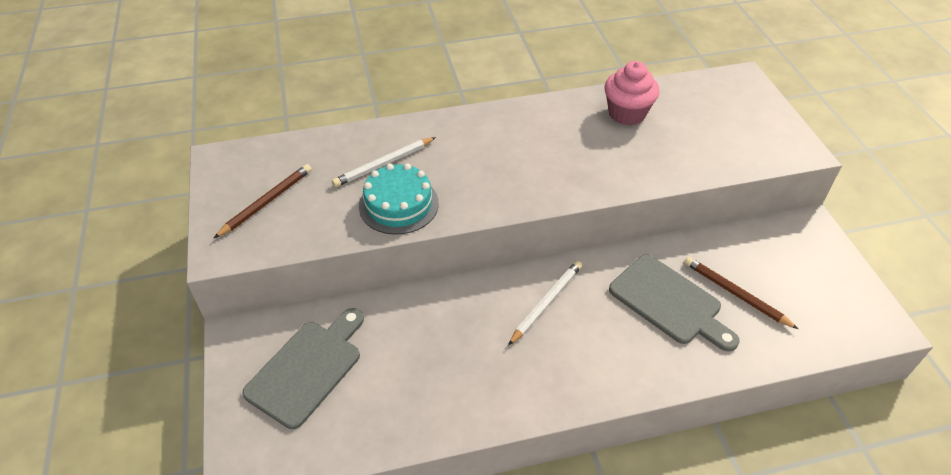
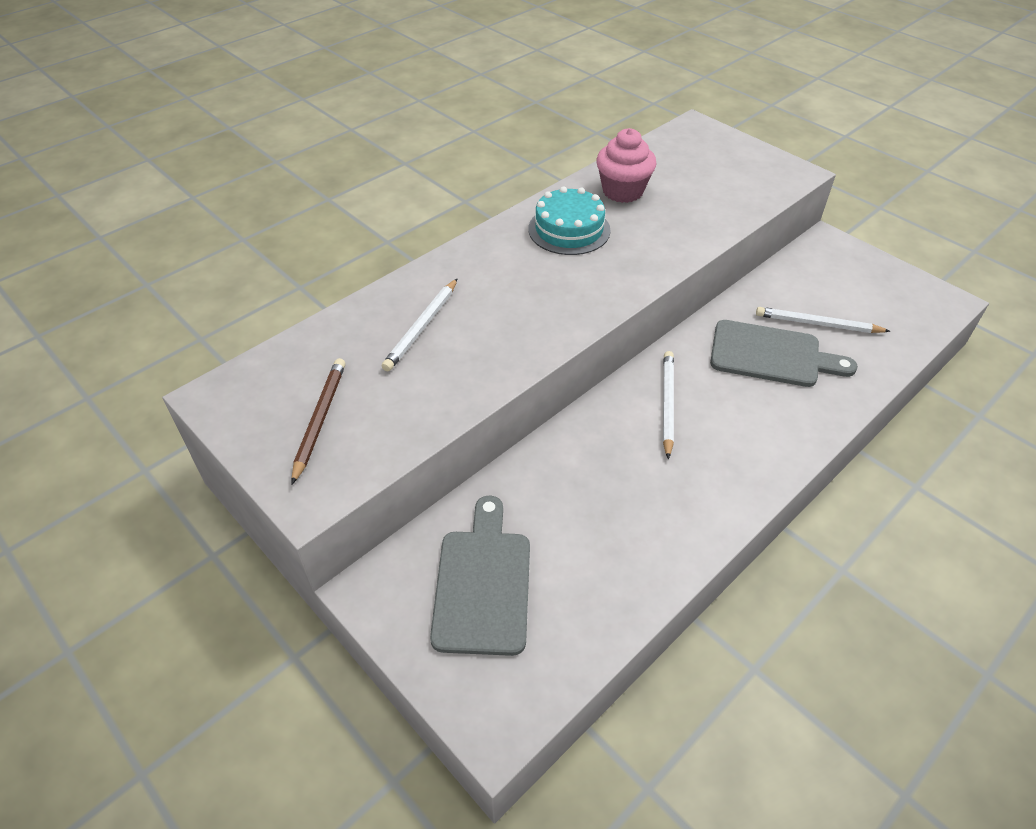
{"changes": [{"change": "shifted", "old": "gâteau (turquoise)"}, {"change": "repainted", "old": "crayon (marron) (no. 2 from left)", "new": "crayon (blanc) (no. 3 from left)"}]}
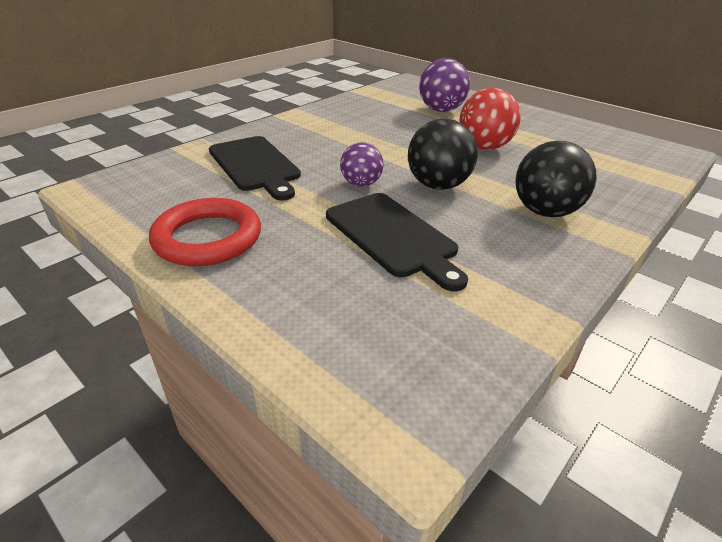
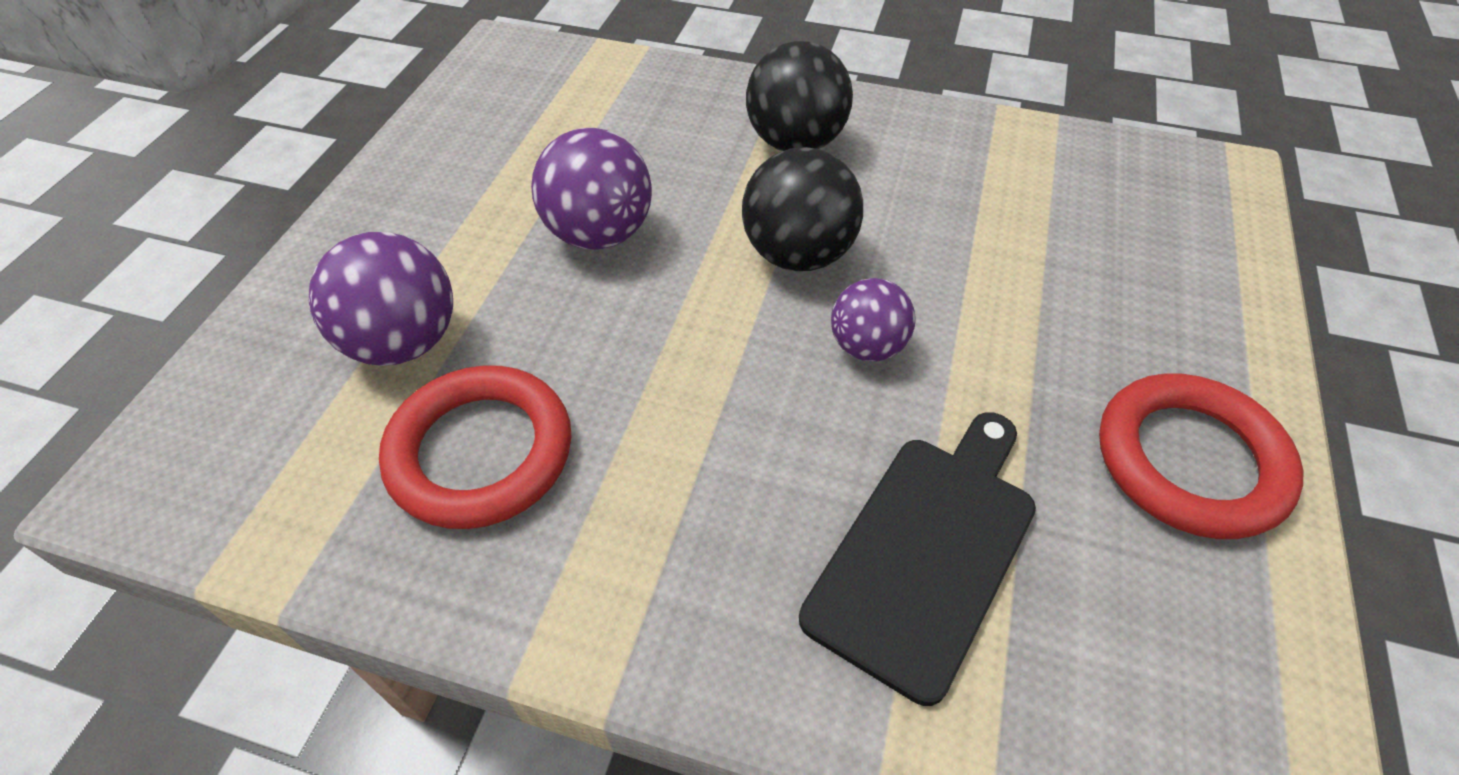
{"changes": [{"change": "repainted", "old": "balle (rouge)", "new": "balle (violet) (no. 2 from left)"}, {"change": "gone", "old": "planche à découper (noir) (no. 2 from left)"}, {"change": "new", "new": "anneau (rouge) (no. 1 from left)"}]}
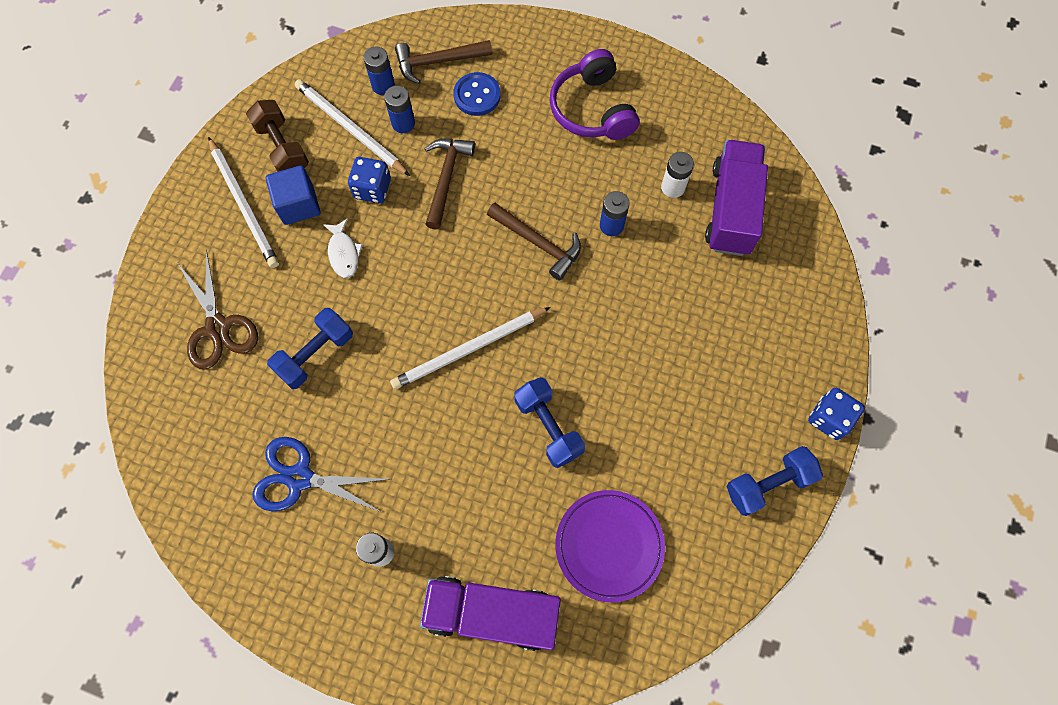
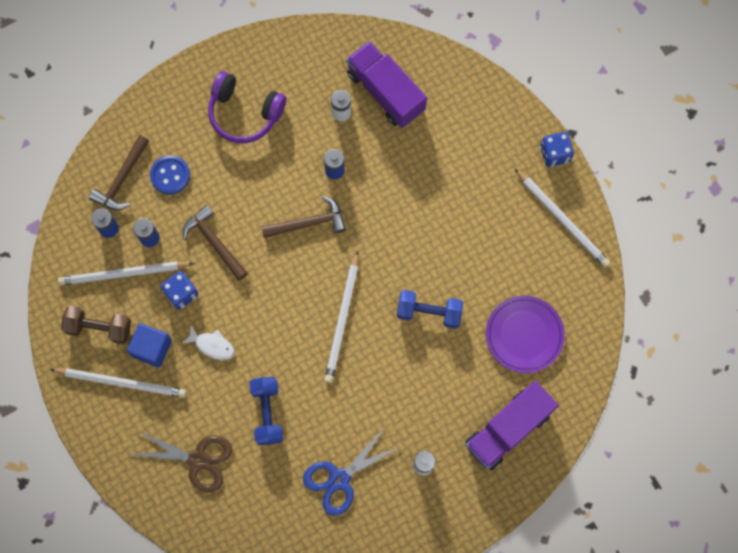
{"changes": [{"change": "swapped", "old": "haltère (bleu) (no. 3 from left)", "new": "crayon (blanc) (no. 4 from left)"}]}
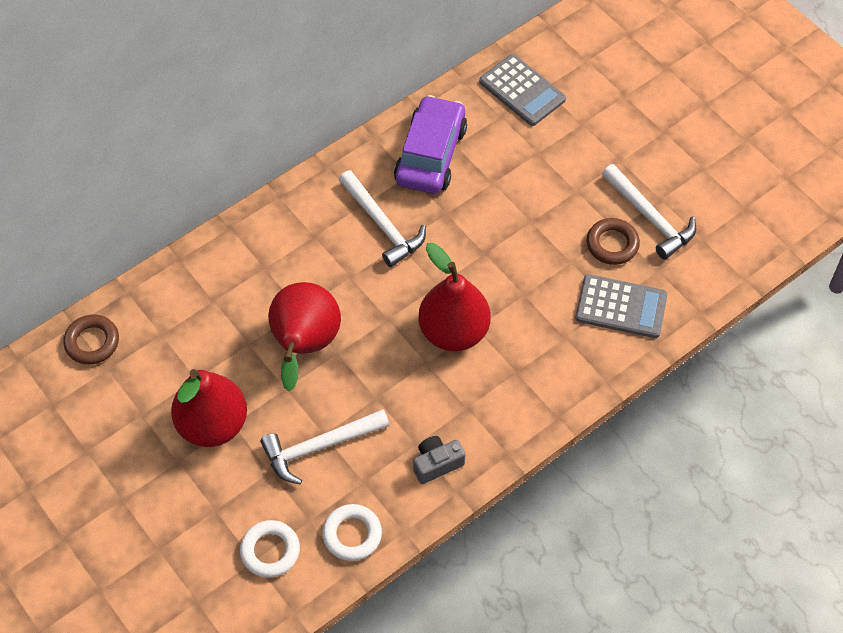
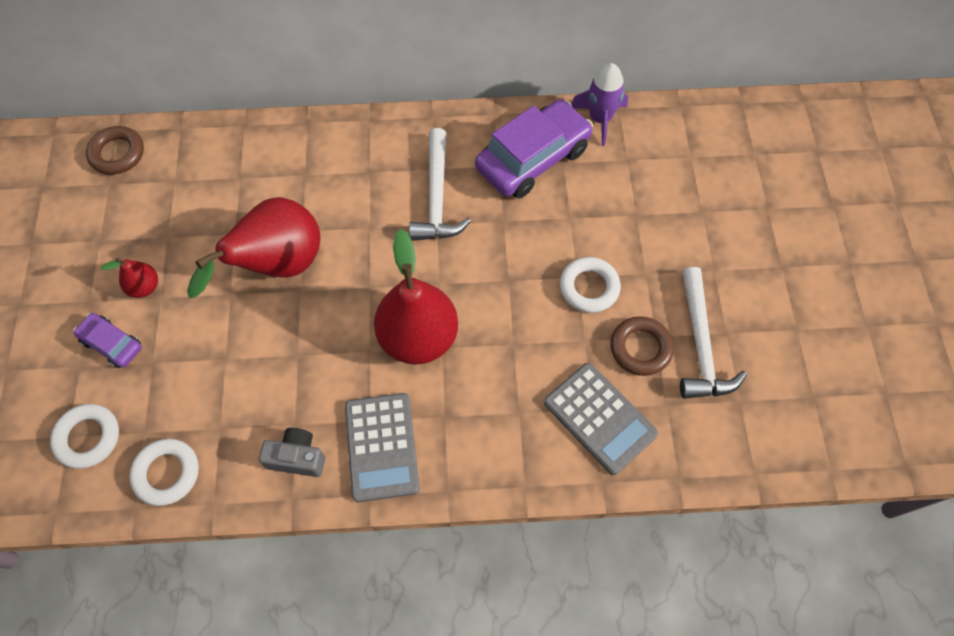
{"changes": [{"change": "shifted", "old": "calculatrice (gris) (no. 1 from left)"}, {"change": "scaled", "old": "poire (rouge) (no. 1 from left)", "factor": 0.46}, {"change": "gone", "old": "marteau (blanc) (no. 1 from left)"}, {"change": "new", "new": "fusée (violet)"}, {"change": "new", "new": "anneau (blanc) (no. 3 from left)"}, {"change": "new", "new": "voiture (violet) (no. 1 from left)"}]}
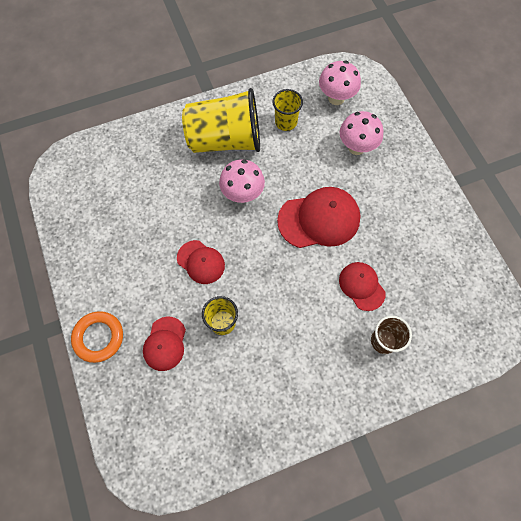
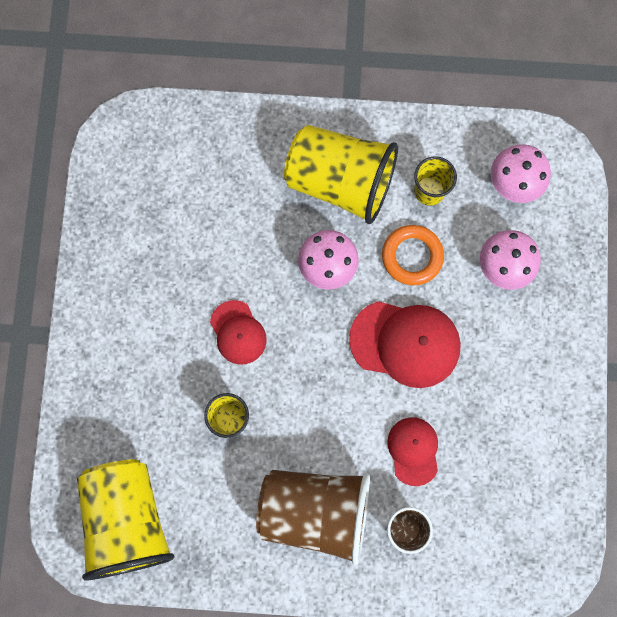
{"changes": [{"change": "shifted", "old": "anneau (orange)"}, {"change": "gone", "old": "casquette (rouge) (no. 1 from left)"}, {"change": "new", "new": "gobelet (jaune) (no. 1 from left)"}, {"change": "new", "new": "gobelet (marron) (no. 1 from left)"}]}
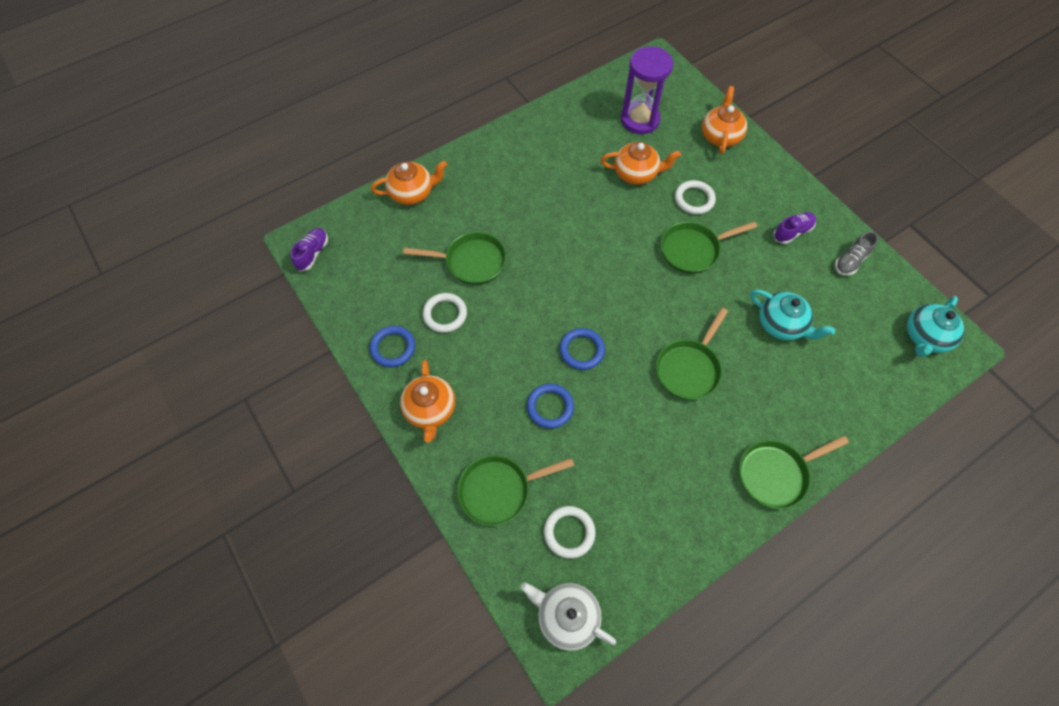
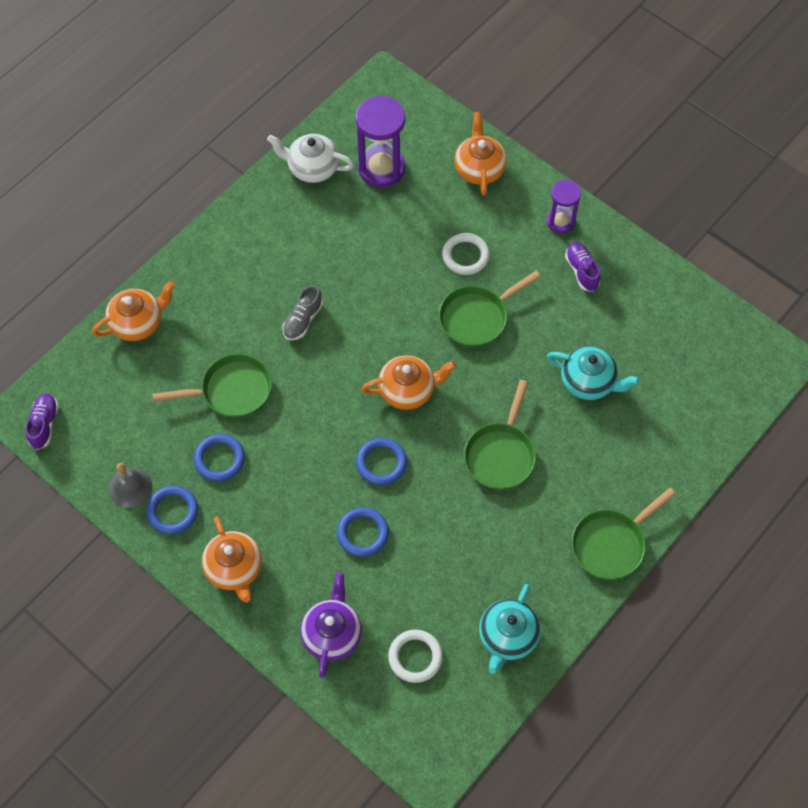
{"changes": [{"change": "shifted", "old": "théière (orange) (no. 3 from left)"}, {"change": "rotated", "old": "chaussure (violet) (no. 2 from left)", "degrees": -60}, {"change": "shifted", "old": "chaussure (gris)"}, {"change": "repainted", "old": "anneau (blanc) (no. 1 from left)", "new": "anneau (bleu) (no. 2 from left)"}, {"change": "shifted", "old": "théière (turquoise) (no. 2 from left in the first image)", "new": "théière (turquoise) (no. 1 from left)"}, {"change": "swapped", "old": "poêle (vert) (no. 2 from left)", "new": "théière (violet)"}, {"change": "shifted", "old": "théière (blanc)"}, {"change": "new", "new": "sablier (violet) (no. 2 from left)"}, {"change": "new", "new": "cloche (gris)"}]}
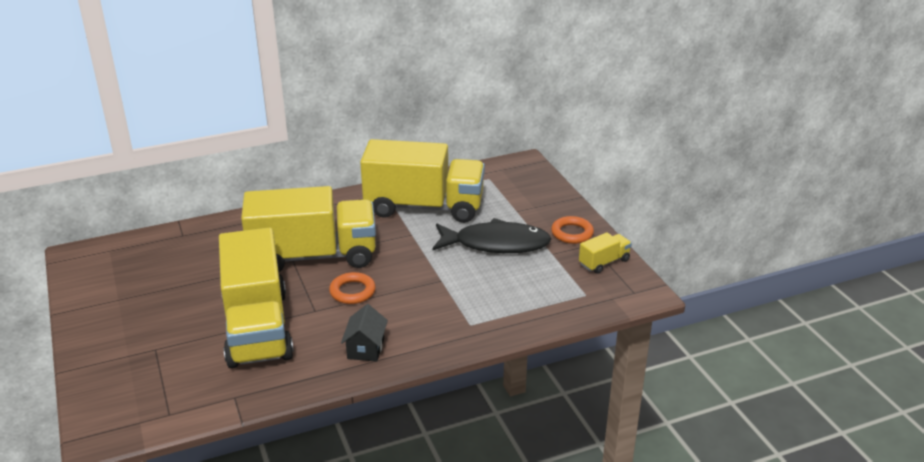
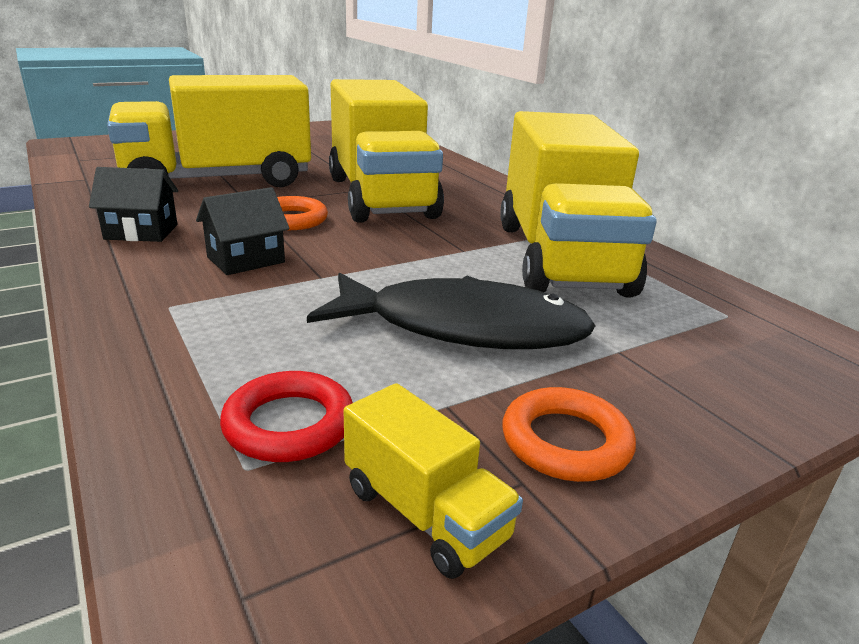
{"changes": [{"change": "rotated", "old": "poisson (noir)", "degrees": -75}, {"change": "new", "new": "maison (noir) (no. 2 from left)"}, {"change": "new", "new": "anneau (rouge)"}]}
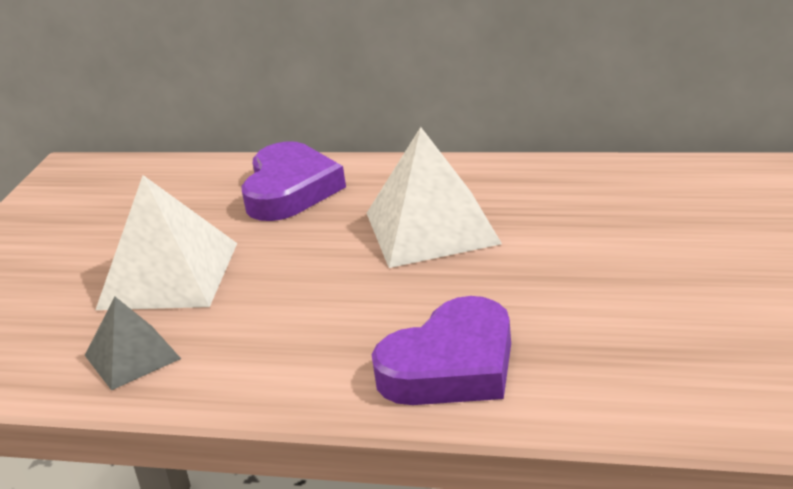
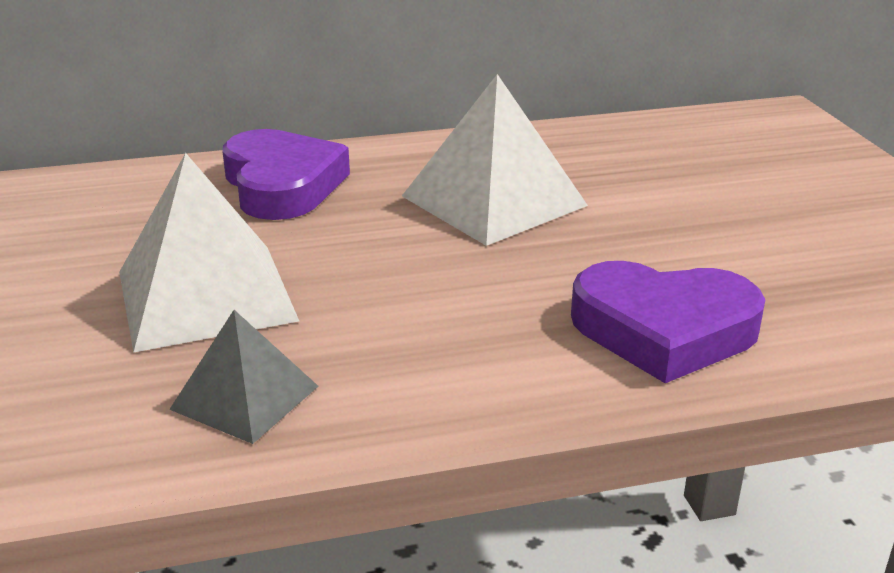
{"changes": [{"change": "rotated", "old": "cœur (violet) (no. 2 from left)", "degrees": 75}]}
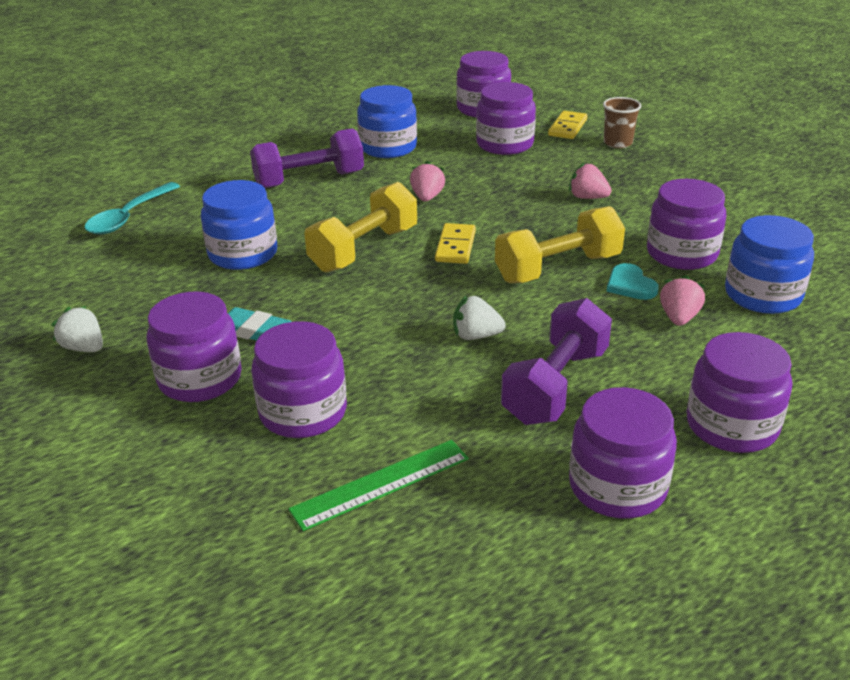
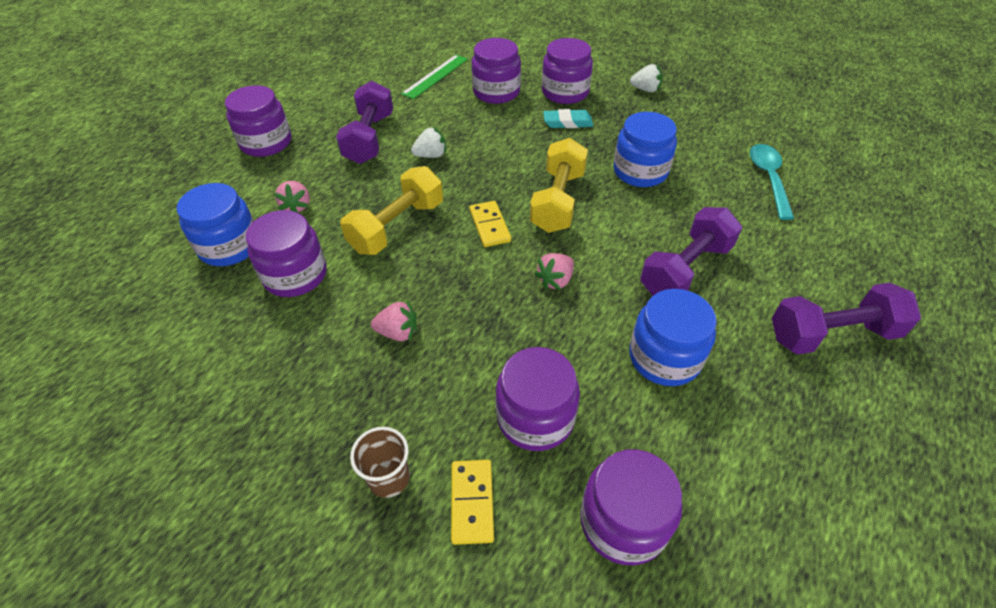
{"changes": [{"change": "rotated", "old": "fraise (rose) (no. 1 from left in the first image)", "degrees": 60}, {"change": "gone", "old": "cœur (turquoise)"}, {"change": "gone", "old": "bocal (violet) (no. 5 from left)"}, {"change": "new", "new": "haltère (violet) (no. 3 from left)"}]}
